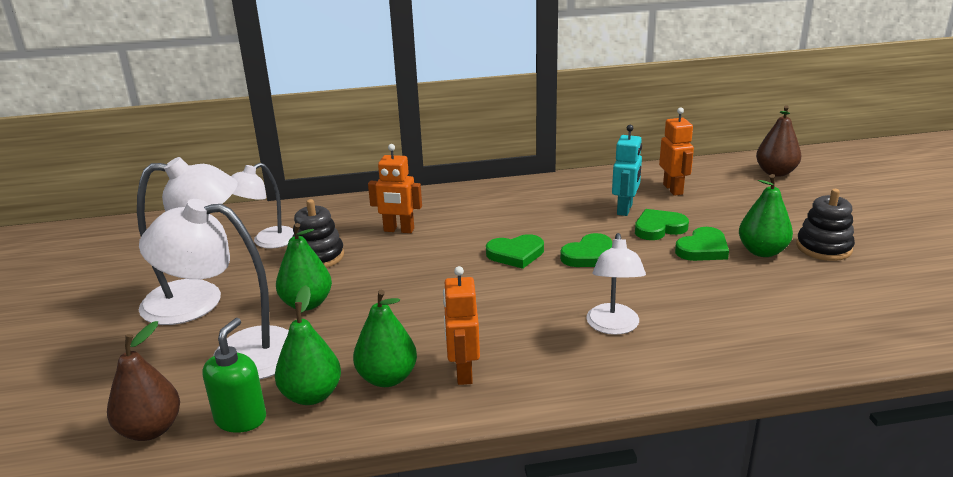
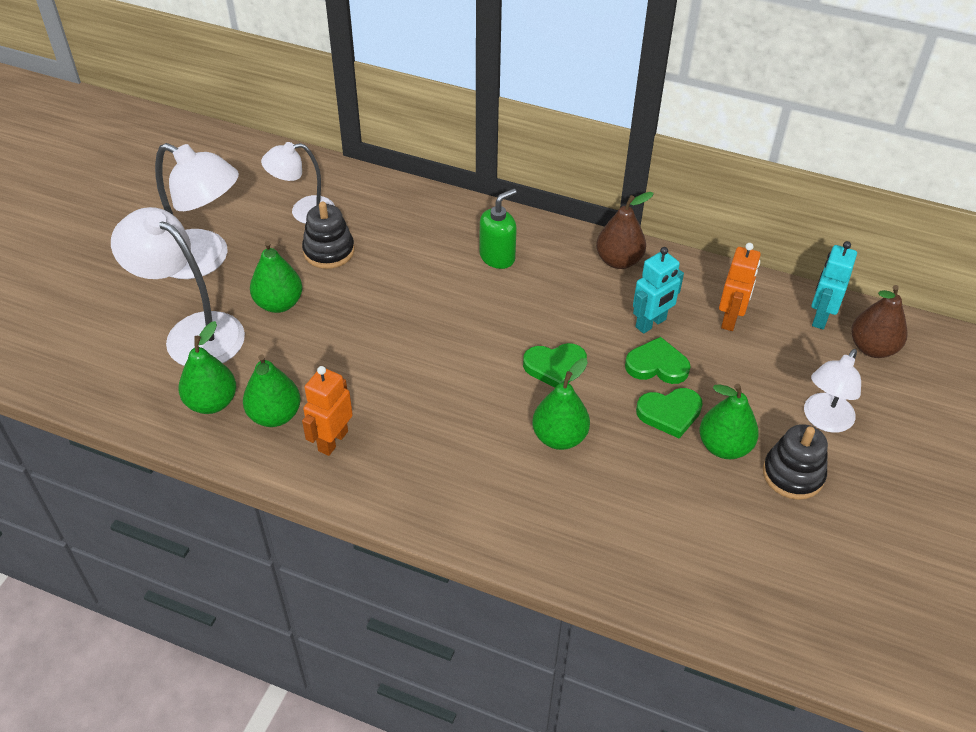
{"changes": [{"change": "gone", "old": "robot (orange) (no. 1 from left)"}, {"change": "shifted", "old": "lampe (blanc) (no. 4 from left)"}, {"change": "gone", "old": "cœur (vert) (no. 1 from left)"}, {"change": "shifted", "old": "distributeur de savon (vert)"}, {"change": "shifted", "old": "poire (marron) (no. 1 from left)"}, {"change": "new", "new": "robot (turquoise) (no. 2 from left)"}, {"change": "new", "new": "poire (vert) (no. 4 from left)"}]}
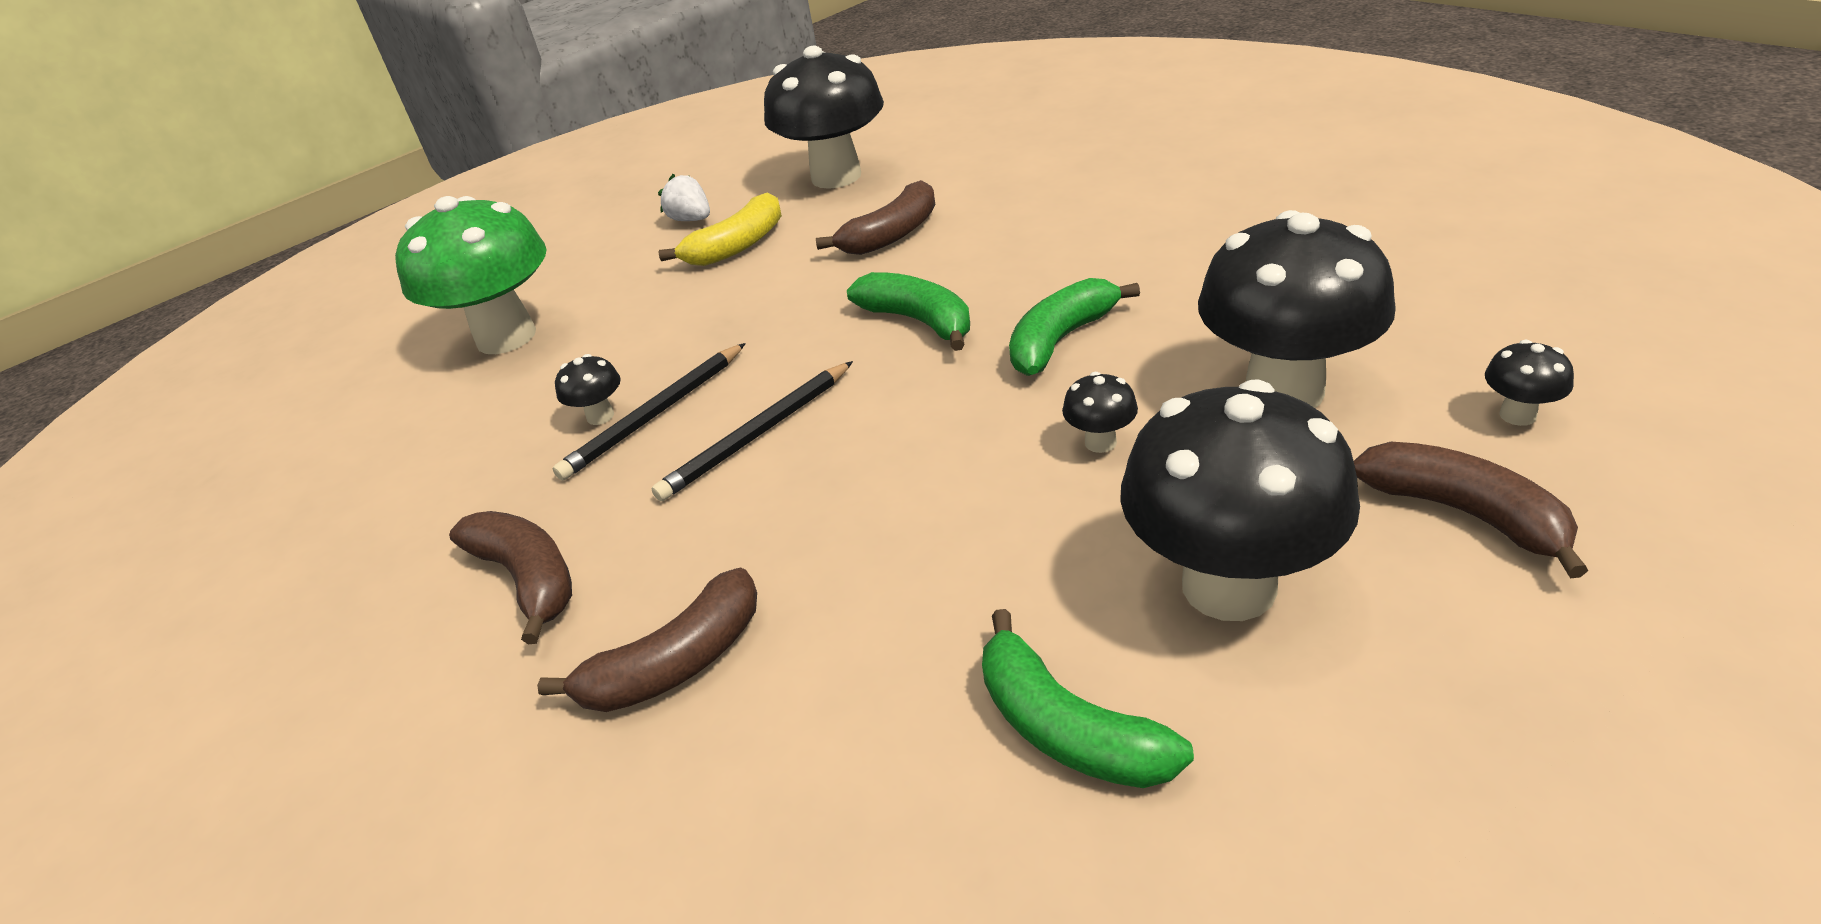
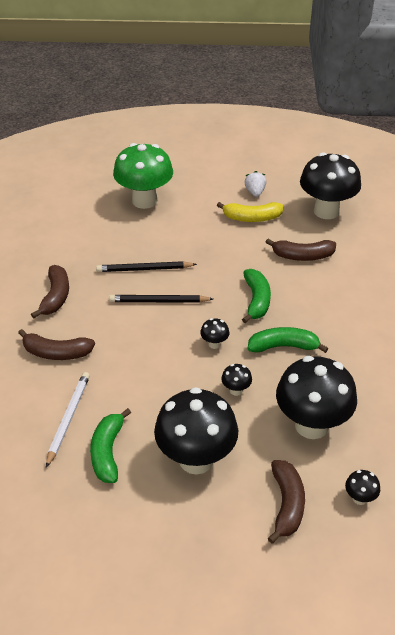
{"changes": [{"change": "shifted", "old": "champignon (noir) (no. 1 from left in the first image)", "new": "champignon (noir) (no. 2 from left)"}, {"change": "new", "new": "crayon (blanc)"}]}
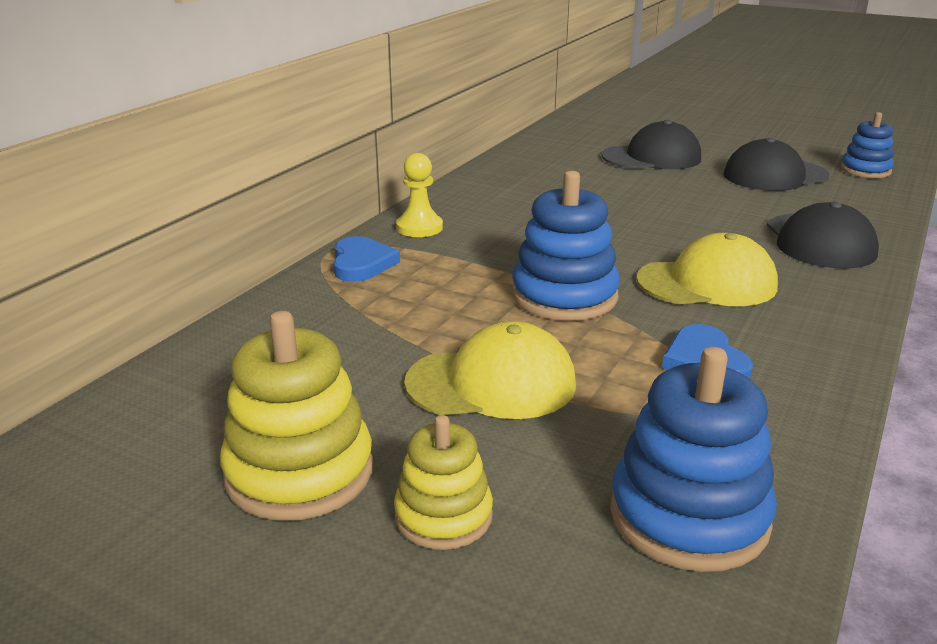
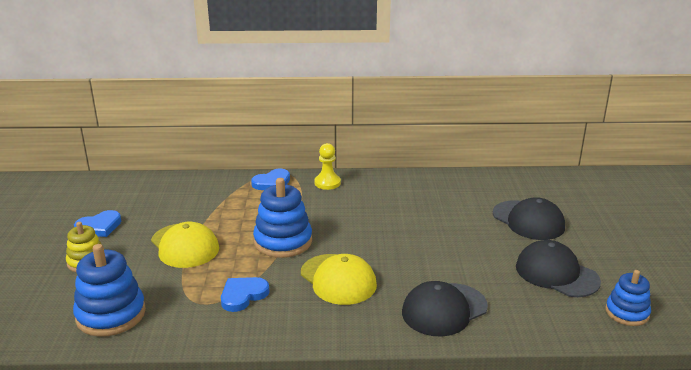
{"changes": [{"change": "swapped", "old": "jouet à empiler (jaune) (no. 1 from left)", "new": "cœur (bleu) (no. 1 from left)"}]}
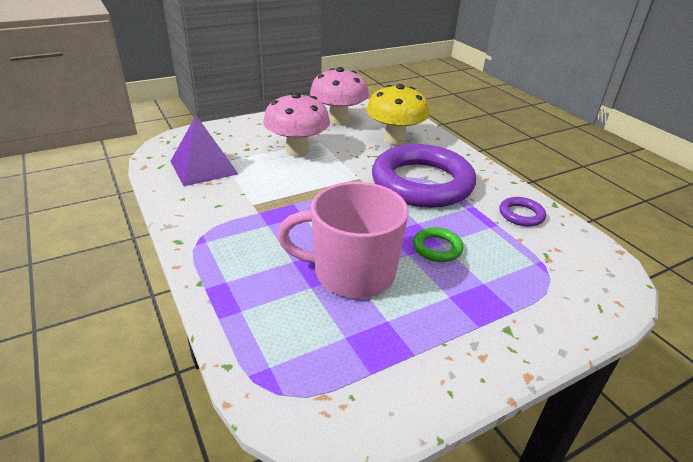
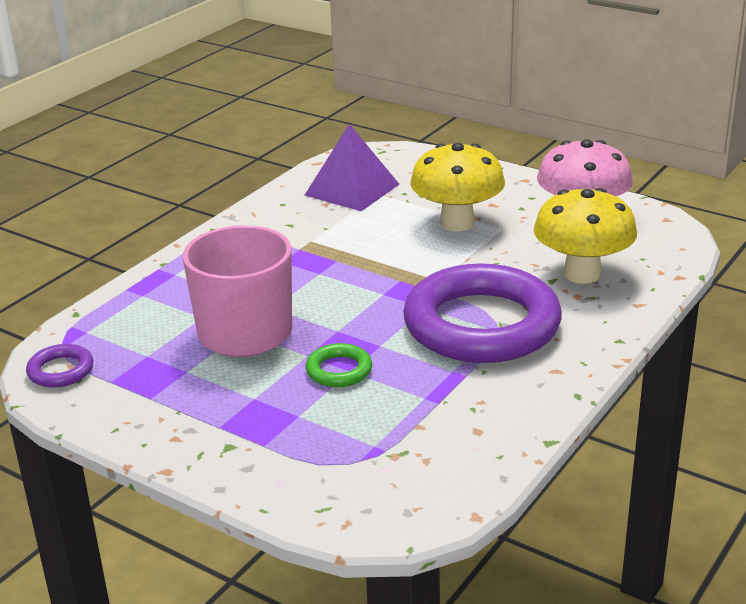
{"changes": [{"change": "repainted", "old": "champignon (rose) (no. 1 from left)", "new": "champignon (jaune) (no. 1 from left)"}, {"change": "shifted", "old": "anneau (violet) (no. 2 from left in the first image)", "new": "anneau (violet) (no. 1 from left)"}]}
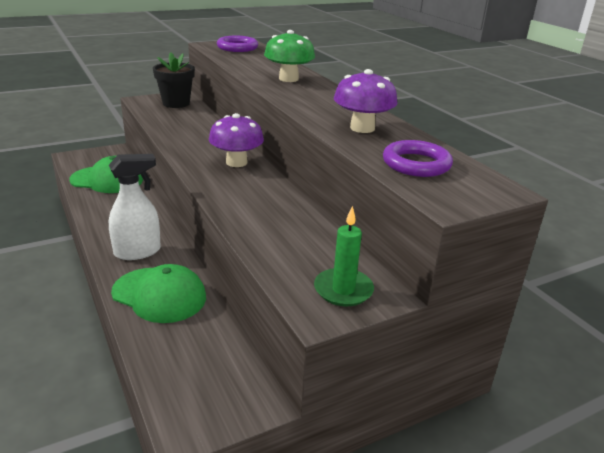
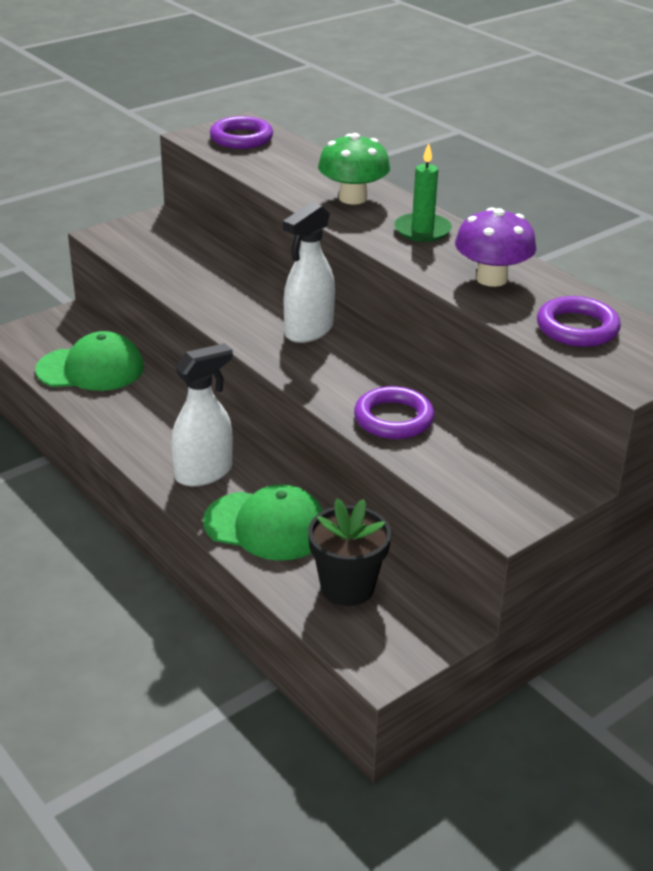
{"changes": [{"change": "shifted", "old": "pot de fleurs (noir)"}, {"change": "swapped", "old": "champignon (violet) (no. 1 from left)", "new": "vaporisateur (blanc) (no. 2 from left)"}, {"change": "shifted", "old": "bougie (vert)"}, {"change": "new", "new": "anneau (violet) (no. 2 from left)"}]}
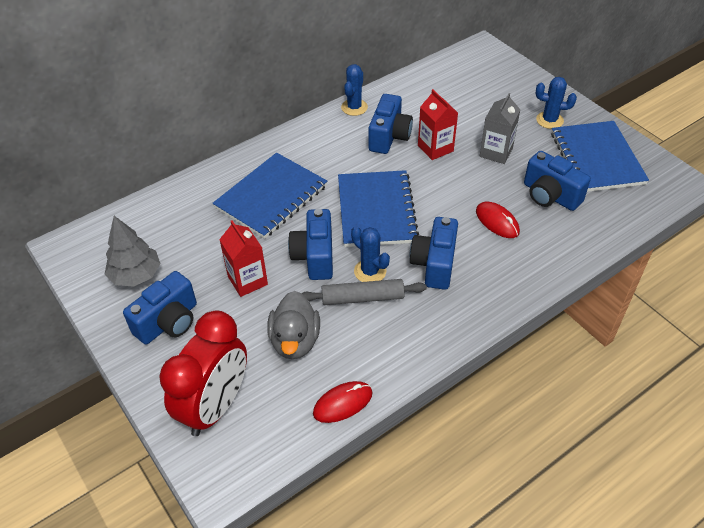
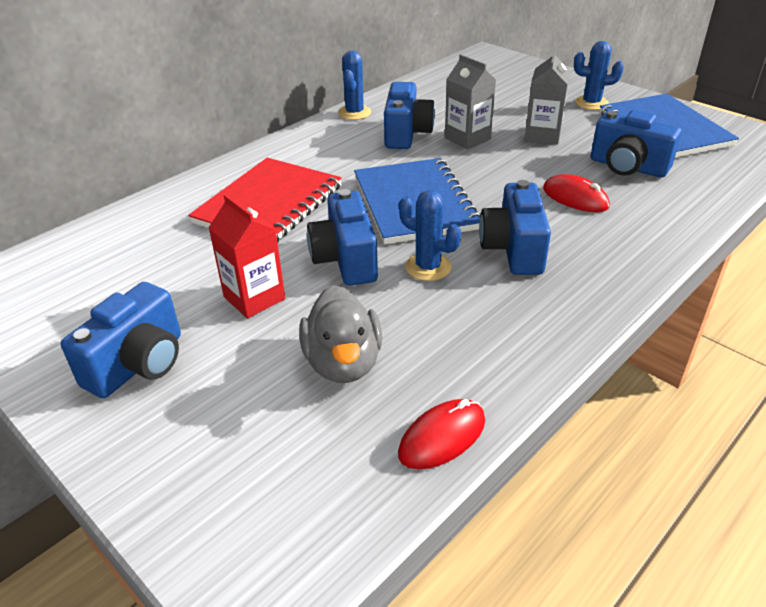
{"changes": [{"change": "repainted", "old": "brique de lait (rouge) (no. 2 from left)", "new": "brique de lait (gris) (no. 1 from left)"}, {"change": "repainted", "old": "carnet (bleu) (no. 1 from left)", "new": "carnet (rouge)"}, {"change": "gone", "old": "arbre (gris)"}, {"change": "gone", "old": "rouleau à pâtisserie (gris)"}, {"change": "gone", "old": "réveil (rouge)"}]}
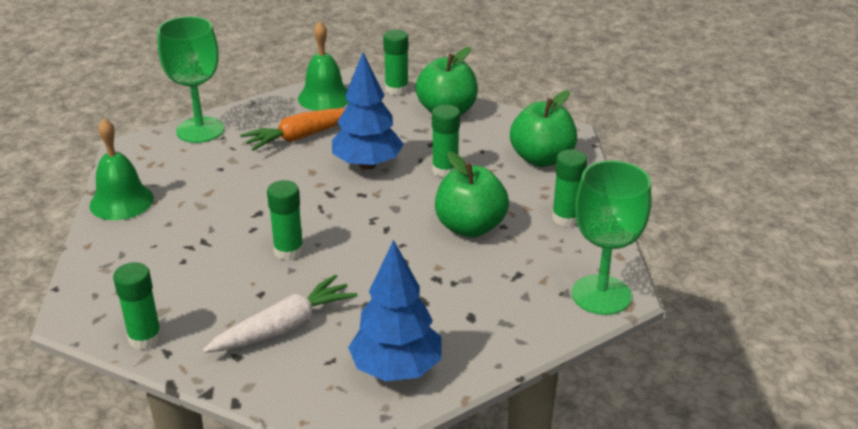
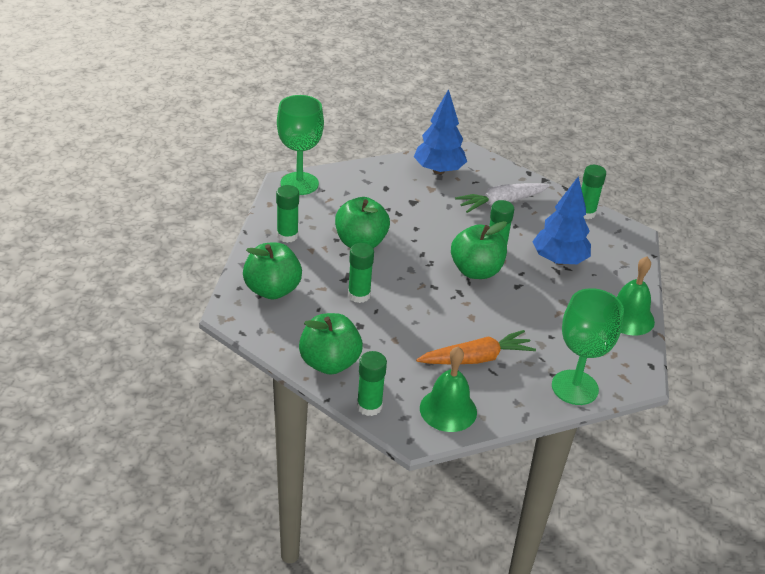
{"changes": [{"change": "shifted", "old": "arbre (bleu) (no. 1 from left in the first image)", "new": "arbre (bleu) (no. 2 from left)"}, {"change": "new", "new": "pomme (vert) (no. 4 from left)"}]}
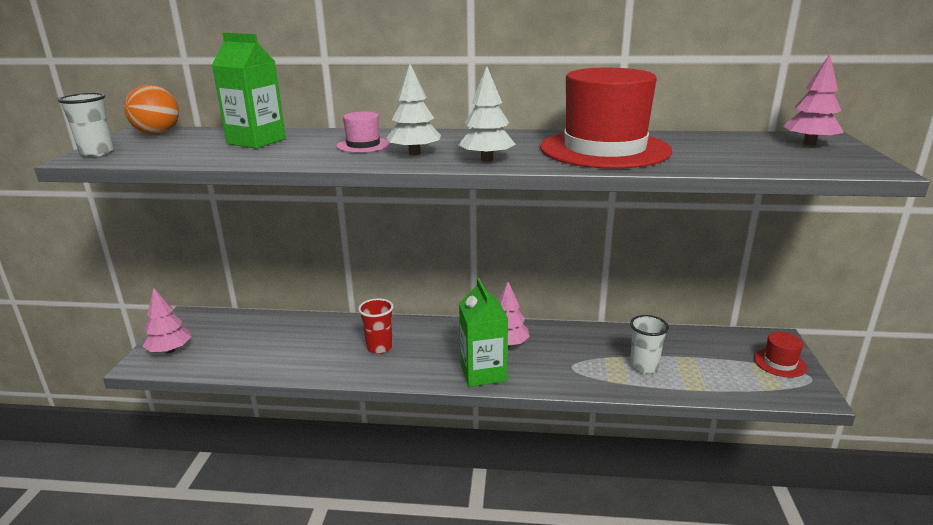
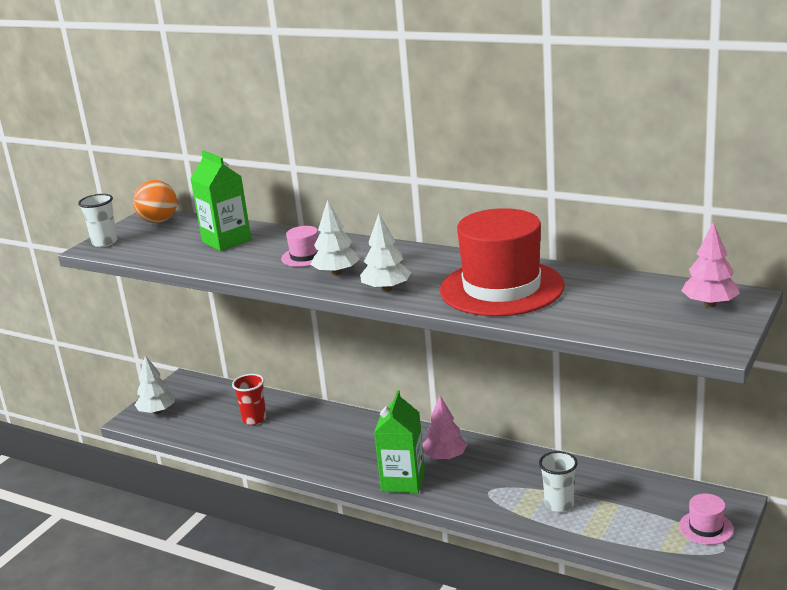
{"changes": [{"change": "repainted", "old": "arbre (rose) (no. 1 from left)", "new": "arbre (blanc) (no. 1 from left)"}, {"change": "shifted", "old": "gobelet (rouge)"}, {"change": "repainted", "old": "chapeau (rouge) (no. 2 from left)", "new": "chapeau (rose) (no. 2 from left)"}]}
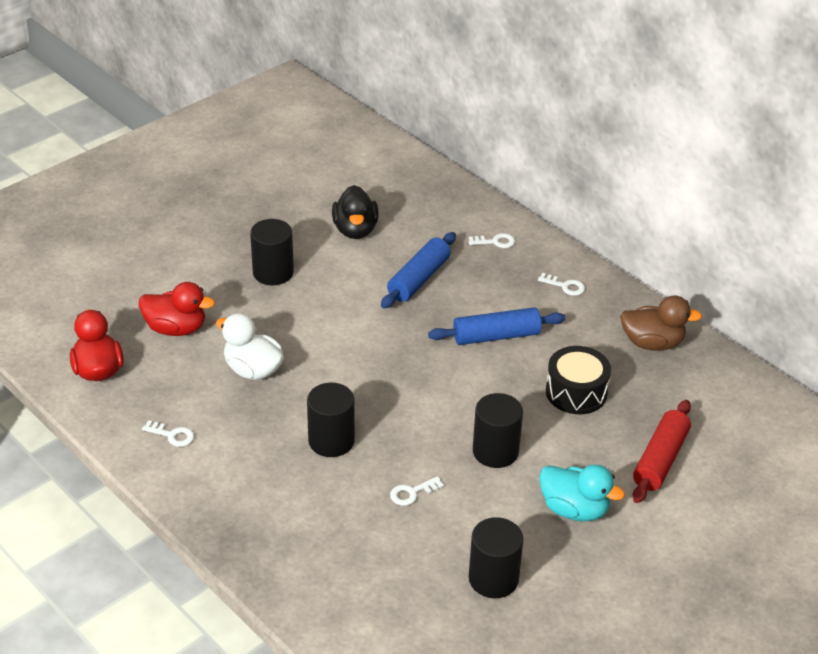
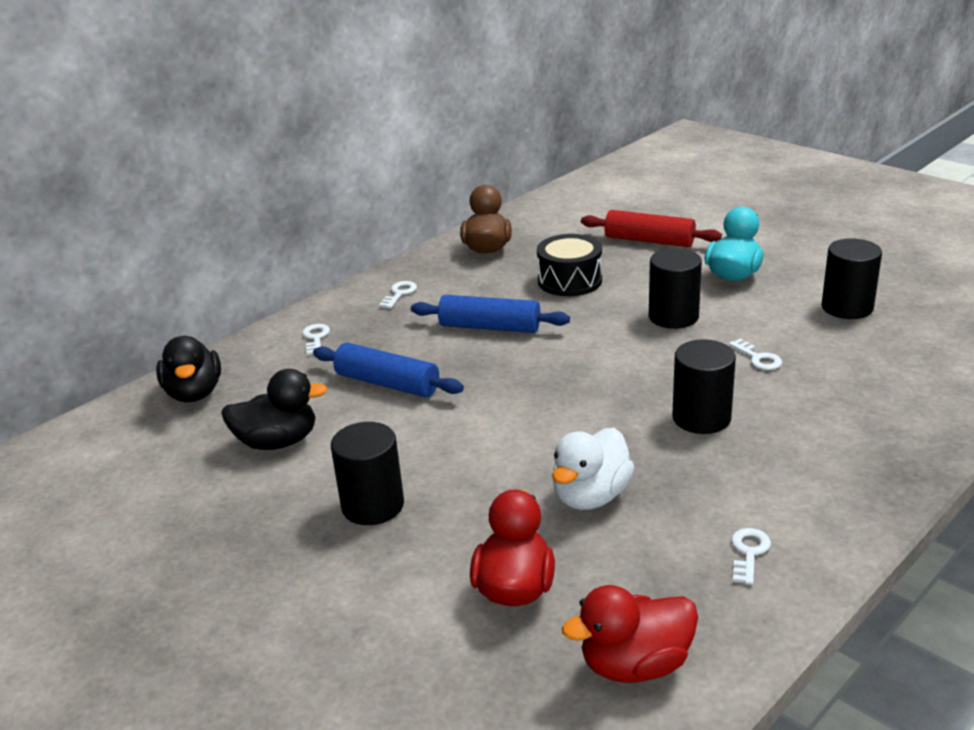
{"changes": [{"change": "rotated", "old": "rouleau à pâtisserie (bleu) (no. 2 from left)", "degrees": -60}, {"change": "new", "new": "canard (noir) (no. 1 from left)"}]}
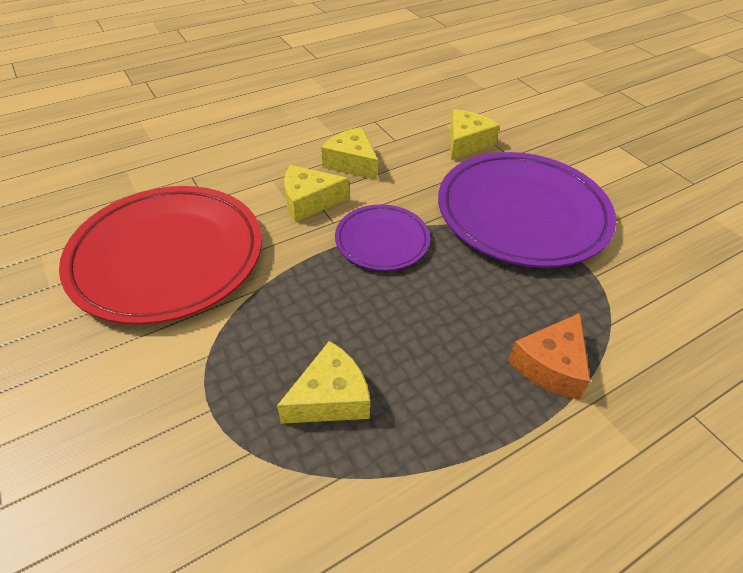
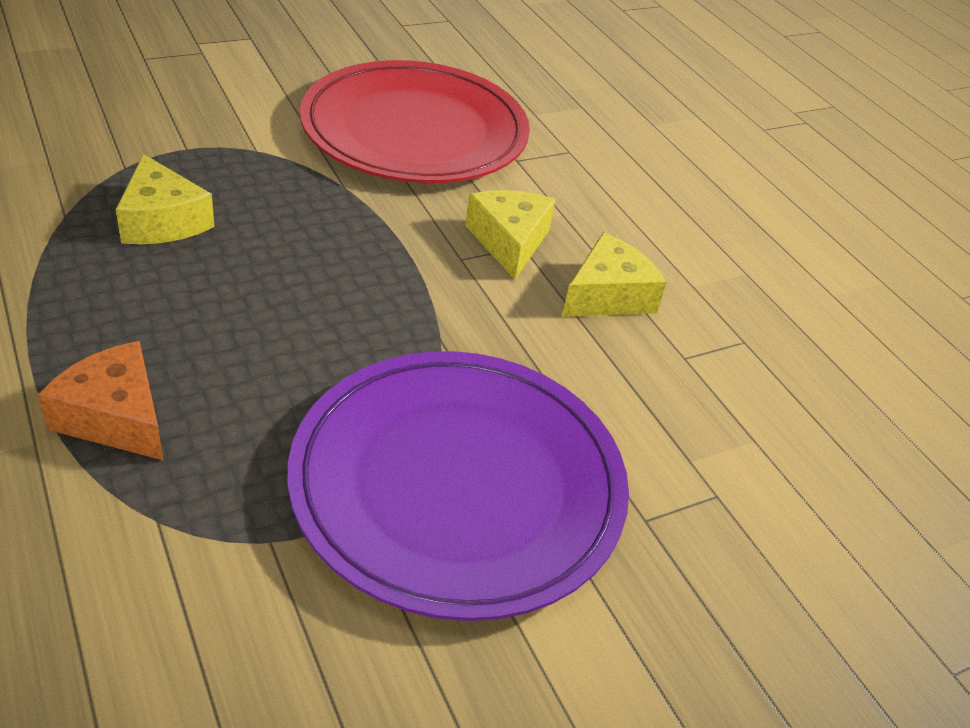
{"changes": [{"change": "gone", "old": "fromage (jaune) (no. 4 from left)"}, {"change": "gone", "old": "assiette (violet) (no. 1 from left)"}]}
